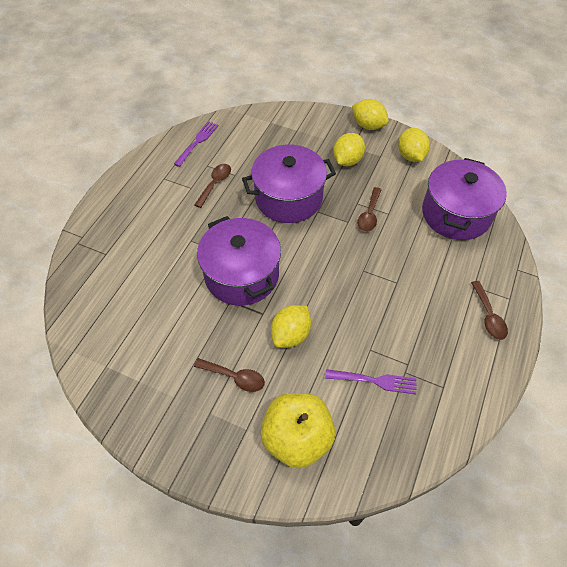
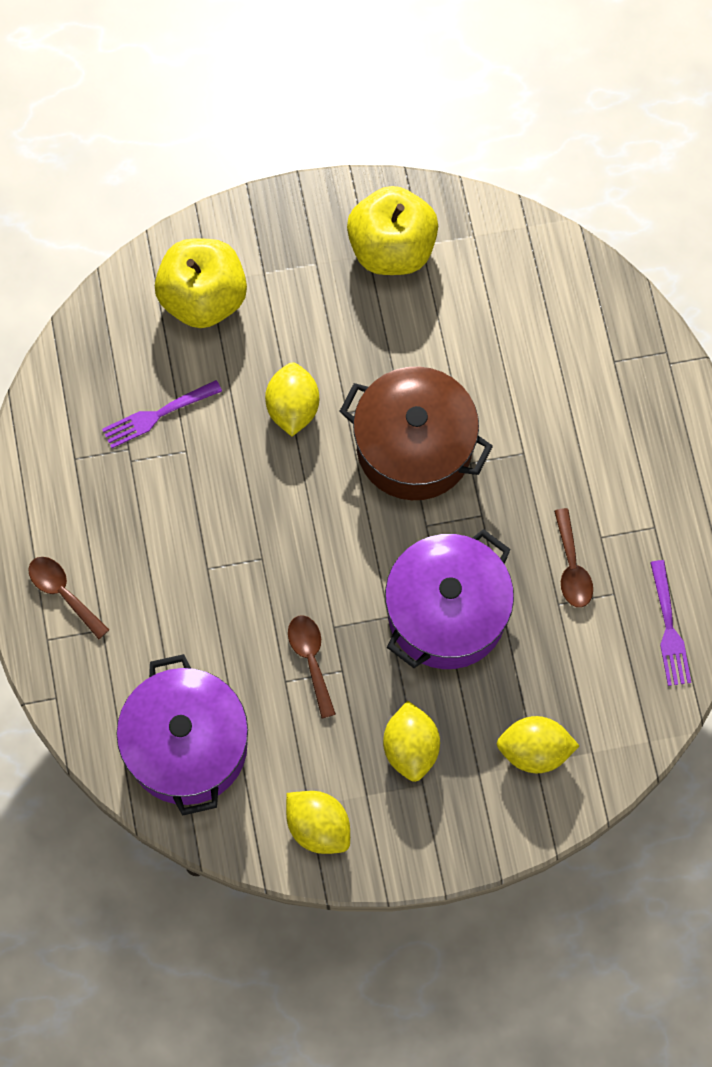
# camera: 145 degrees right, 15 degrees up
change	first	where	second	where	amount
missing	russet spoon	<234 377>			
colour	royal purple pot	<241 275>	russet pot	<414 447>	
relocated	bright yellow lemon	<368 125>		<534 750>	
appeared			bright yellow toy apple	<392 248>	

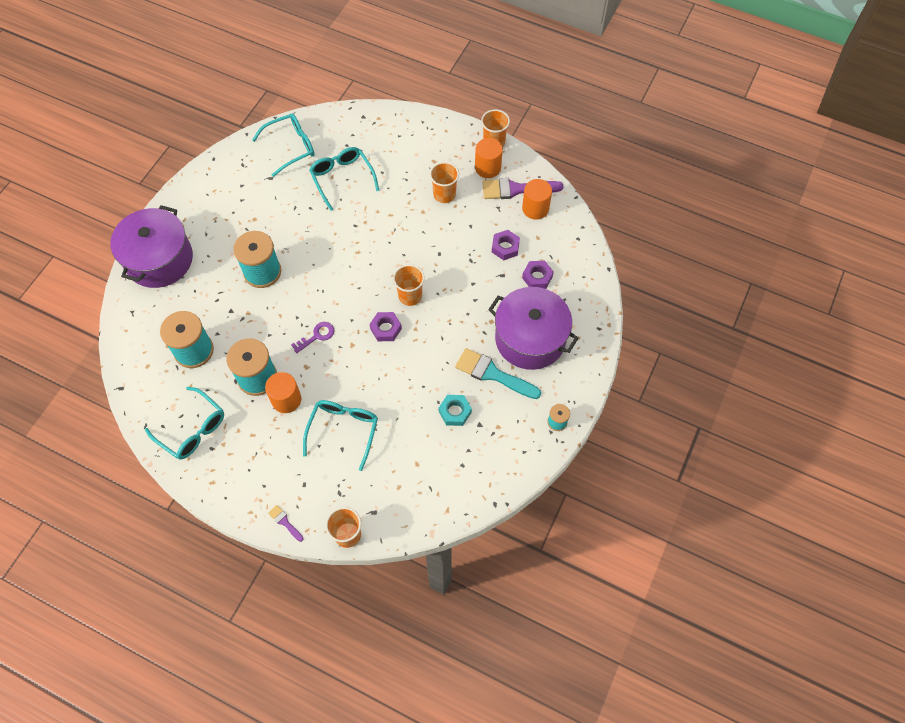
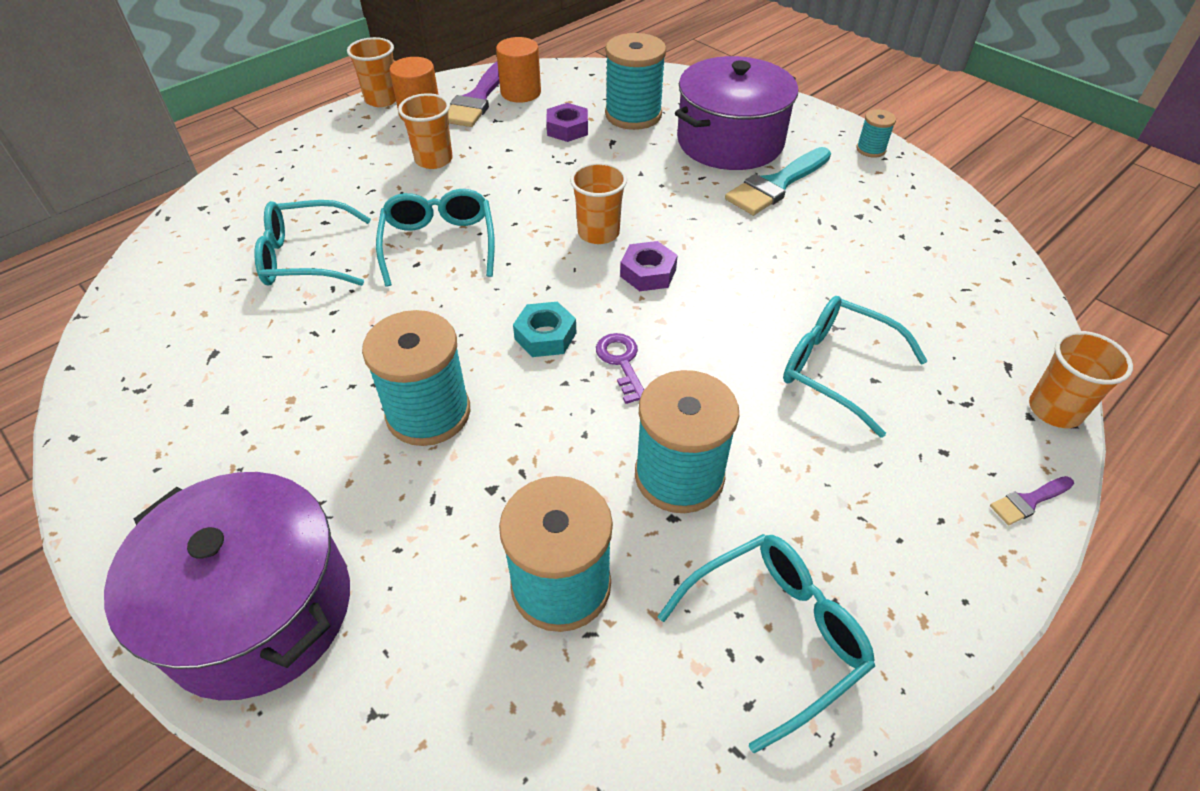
# camera: 70 degrees left, 15 degrees down
change	first	where	second	where	amount
relocated	teal eyeglasses	<290 147>		<439 245>	
missing	orange cylinder shape	<286 399>			
relocated	teal hexagon nut	<455 412>		<545 336>	
exchanged	royal purple hexagon nut	<537 277>	teal bobbin	<633 115>	

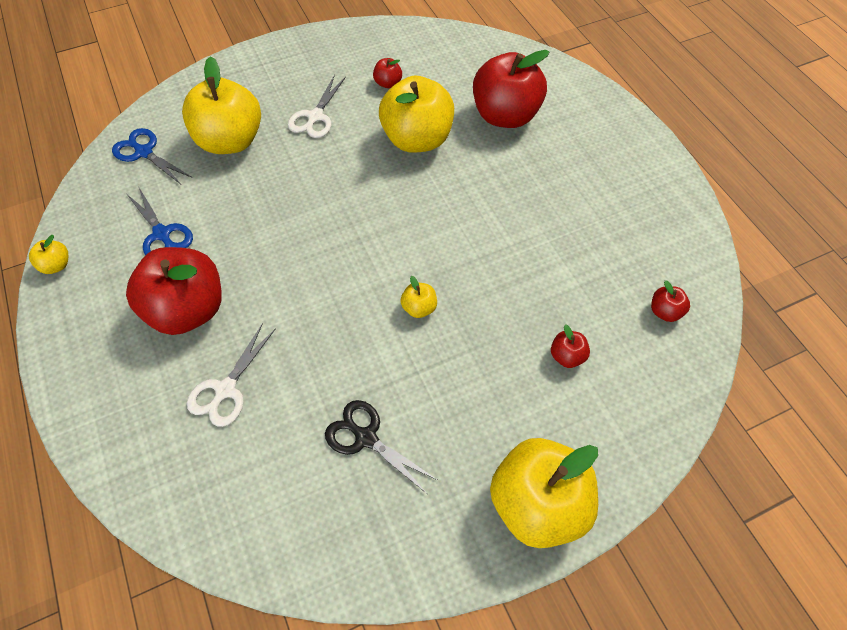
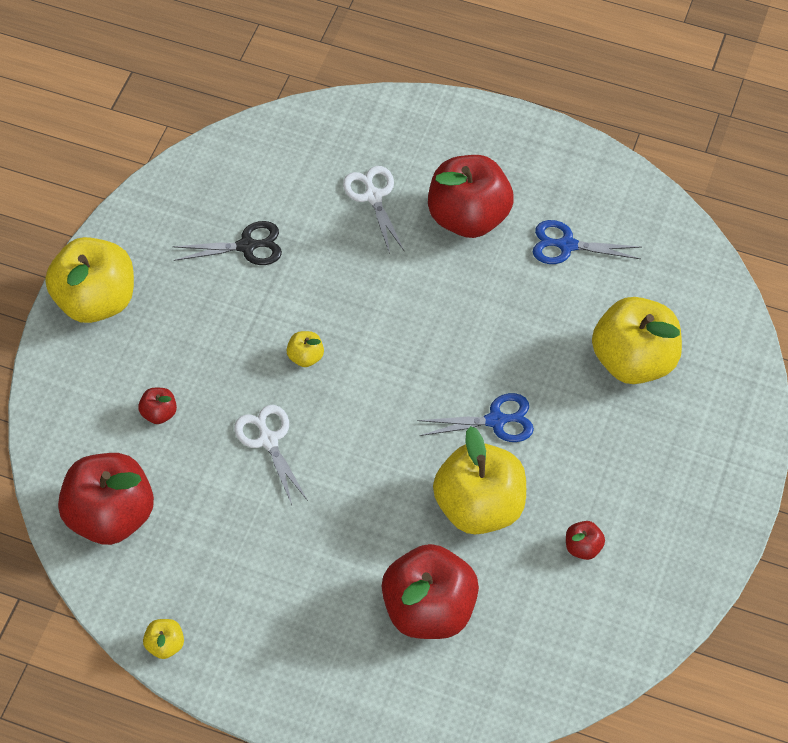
# camera: 135 degrees right, 0 degrees up
change	first	where	second	where	amount
relocated	bright yellow toy apple	<56 265>		<165 645>	
relocated	cobalt pair of scissors	<144 152>		<496 420>	
relocated	white pair of scissors	<315 117>		<268 440>	
size	scarlet toy apple	<664 311>		<111 515>	x2.38

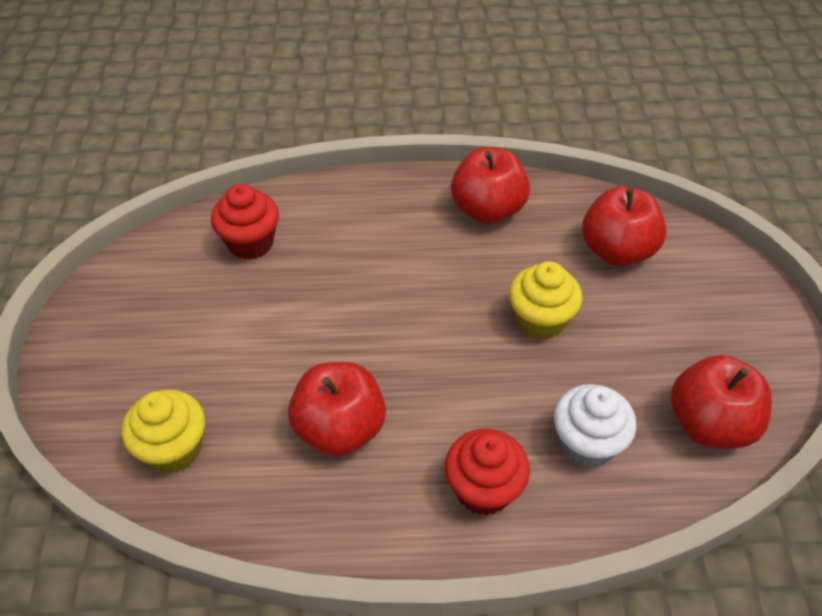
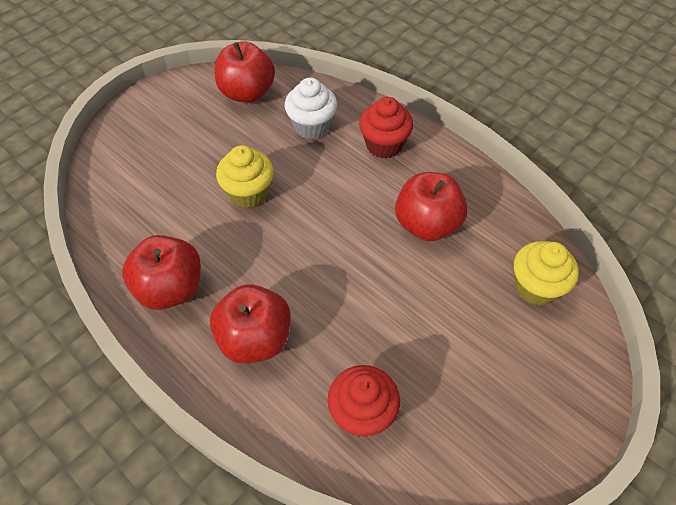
# camera: 135 degrees left, 5 degrees up
change	first	where	second	where	amount
relocated	scarlet toy apple	<617 250>		<255 339>	

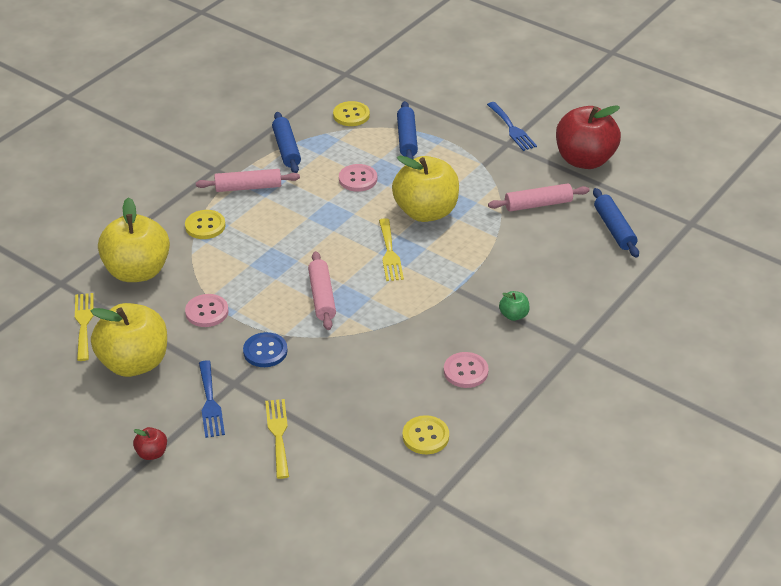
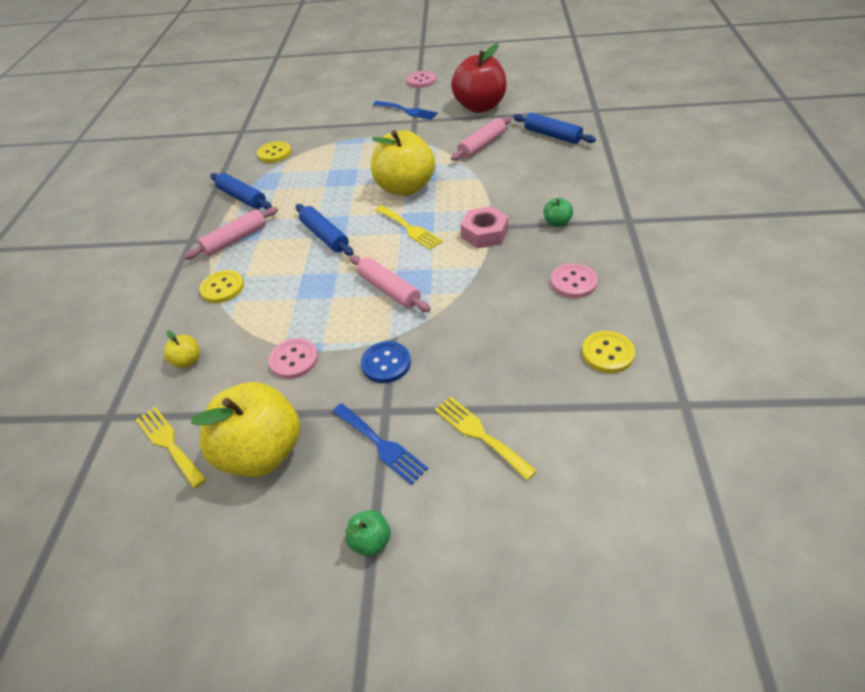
# camera: 30 degrees left, 5 degrees up
change	first	where	second	where	amount
size	bright yellow toy apple	<137 271>		<187 361>	x0.42
colour	scarlet toy apple	<152 453>	leaf-green toy apple	<371 541>	
relocated	rose-pink button	<358 179>		<421 81>	
relocated	cobalt pastry roller	<407 138>		<325 236>	
appeared			rose-pink hexagon nut	<484 233>	

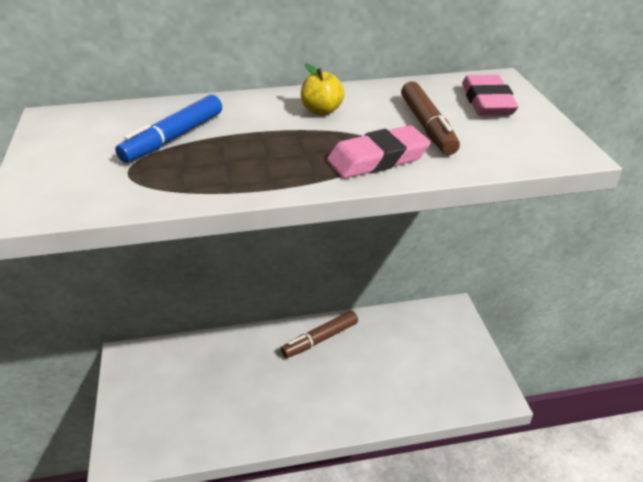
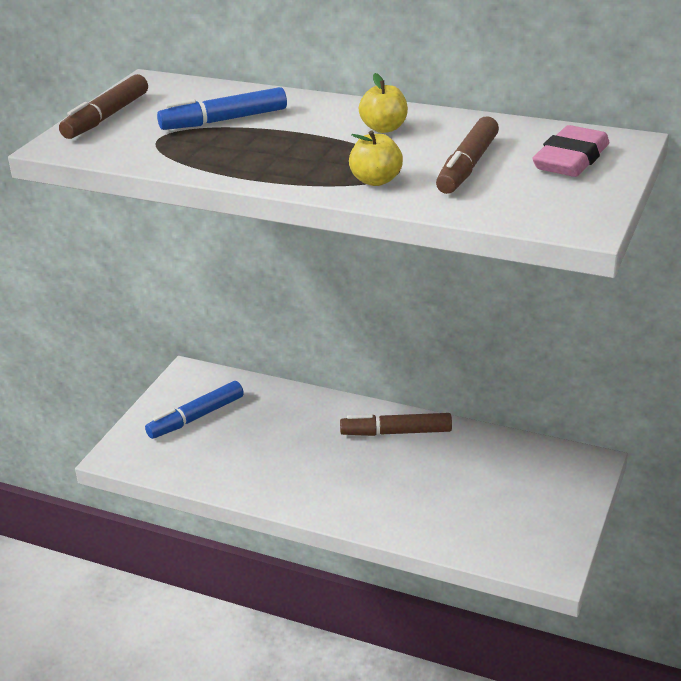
# camera: 35 degrees right, 5 degrees down
change	first	where	second	where	amount
exchanged	rose-pink eraser	<377 159>	bright yellow toy apple	<376 180>	
appeared			russet marker	<106 117>	
appeared			cobalt marker	<196 417>	

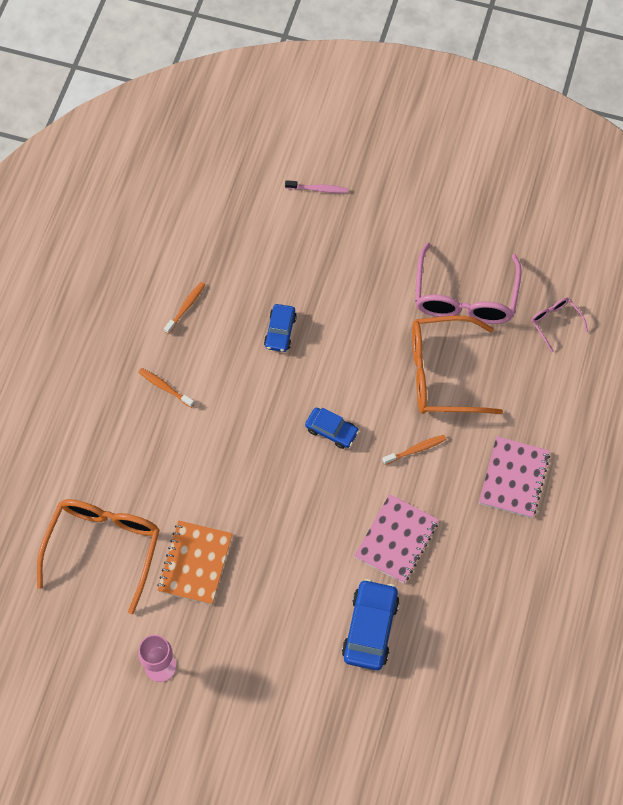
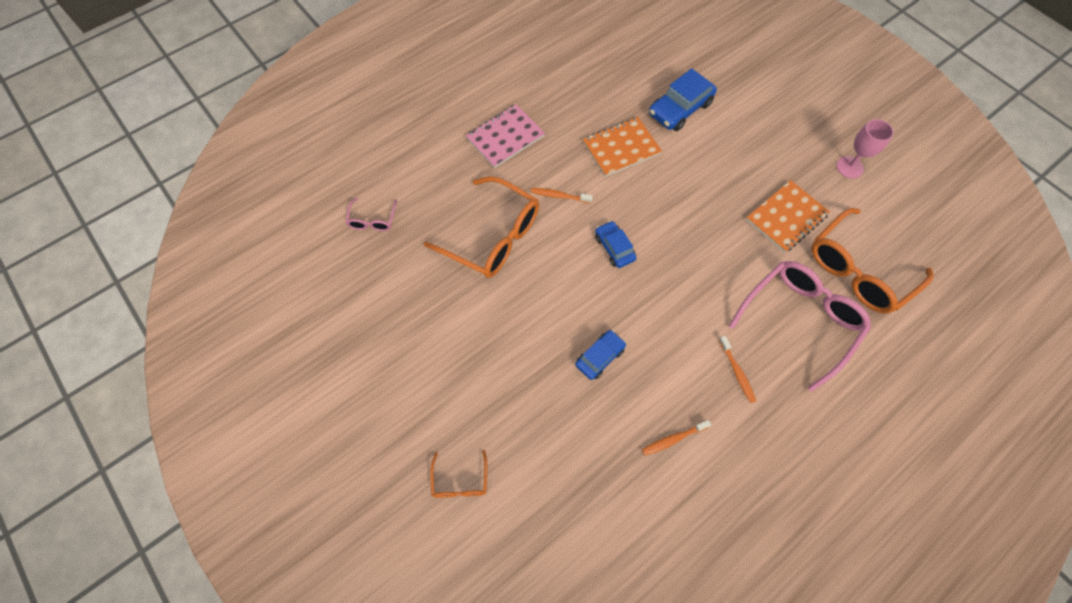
# camera: 145 degrees left, 0 degrees up
change	first	where	second	where	amount
exchanged	rose-pink dental brush	<318 189>	orange eyeglasses	<460 481>	
colour	rose-pink exercise book	<396 539>	orange exercise book	<621 148>	
relocated	rose-pink eyeglasses	<465 297>		<800 320>	

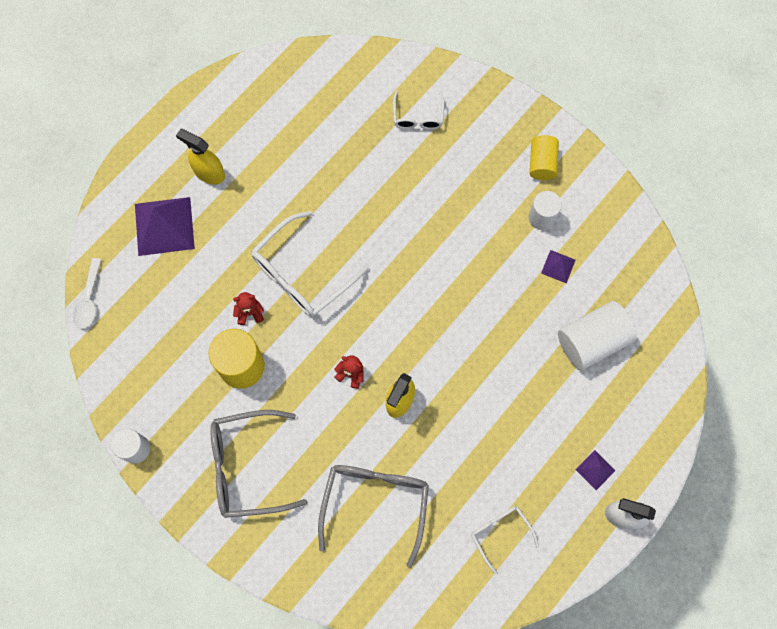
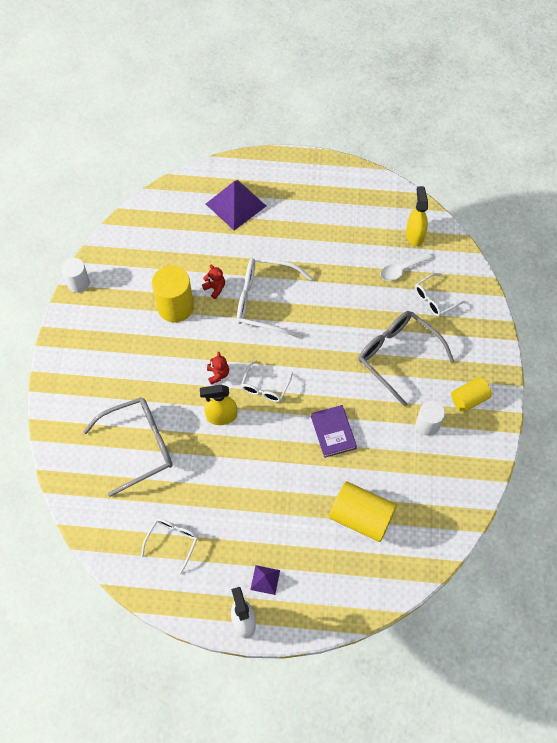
# camera: 55 degrees right, 10 degrees down
change	first	where	second	where	amount
relocated	white spoon	<89 300>		<402 270>	
relocated	bright yellow spray cleaner	<209 173>		<415 235>	
relocated	gray eyeglasses	<247 467>		<397 356>	
missing	royal purple pyramid	<558 266>			
colour	white cylinder shape	<592 341>	bright yellow cylinder shape	<361 517>	
appeared			white eyeglasses	<265 387>	
appeared			royal purple hardcover	<333 432>	

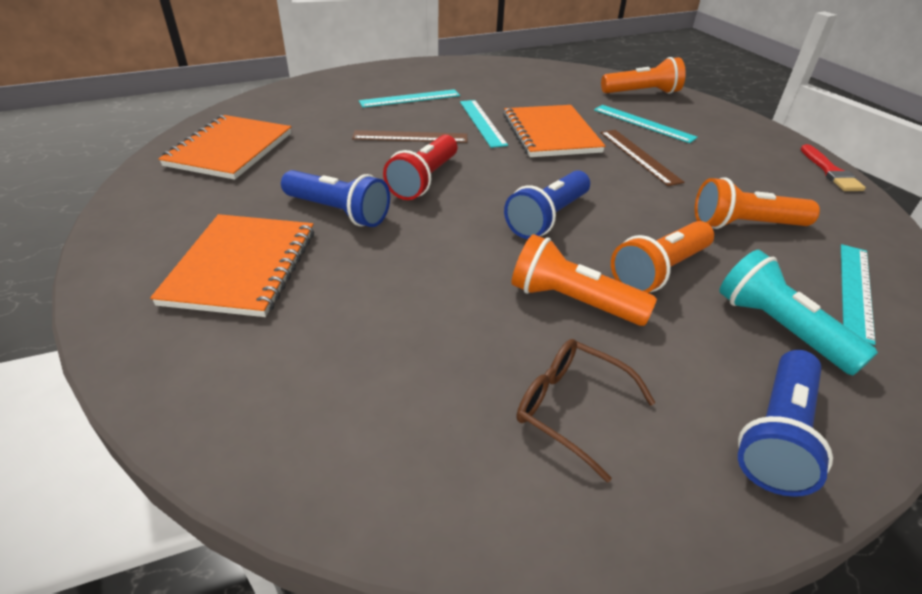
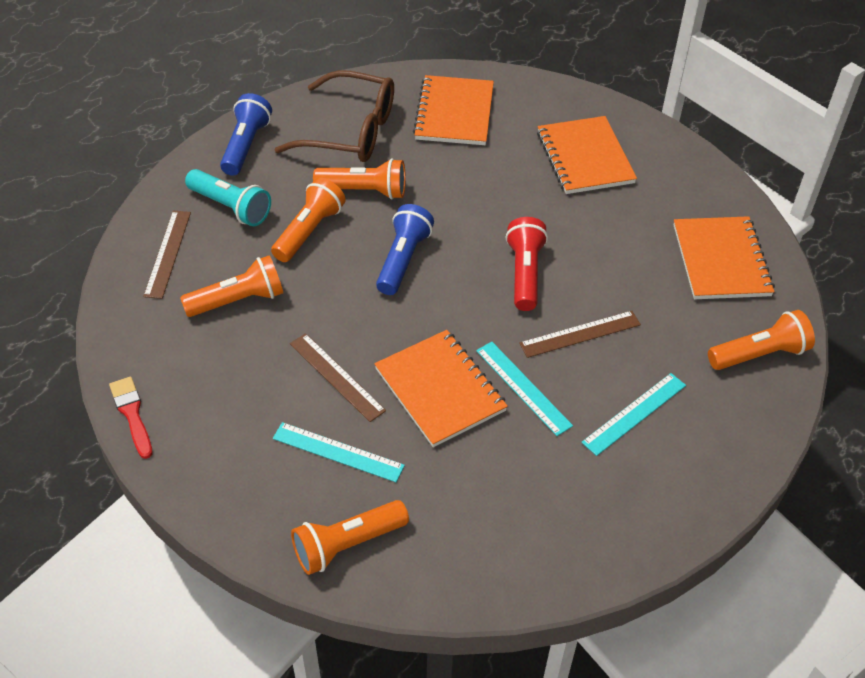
# camera: 160 degrees right, 10 degrees up
change	first	where	second	where	amount
missing	cobalt pocket torch	<338 212>			
size	russet eyeglasses	<570 408>		<351 131>	x1.78
colour	teal ruler	<855 290>	russet ruler	<168 253>	
appeared			orange exercise book	<454 113>	
appeared			orange pocket torch	<759 354>	

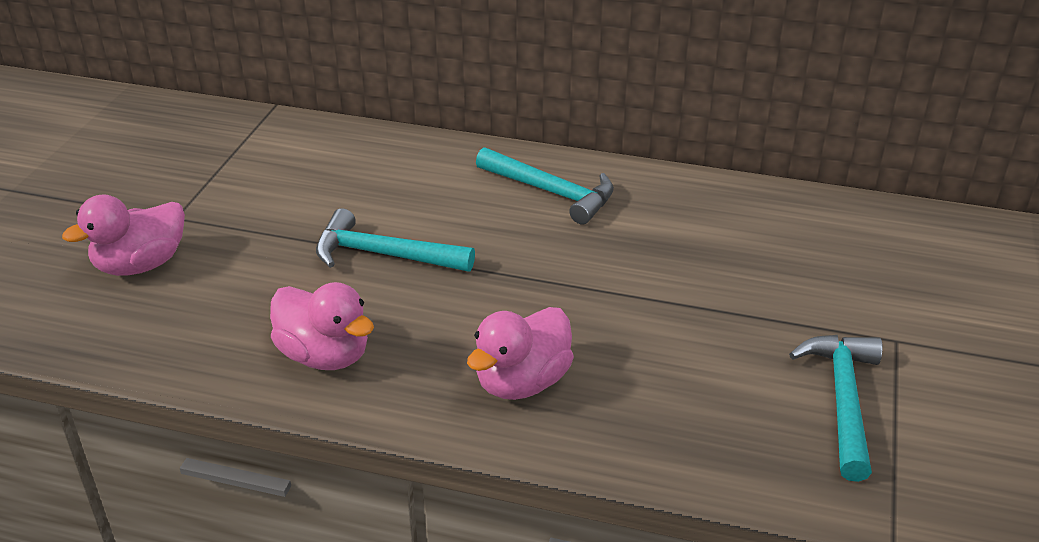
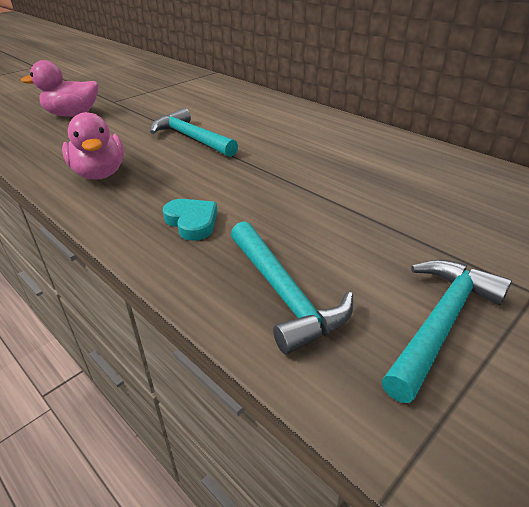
# camera: 30 degrees right, 0 degrees up
change	first	where	second	where	amount
exchanged	rose-pink toy duck	<522 382>	teal love heart	<192 222>	
relocated	teal carpenter's hammer	<552 192>		<284 294>	

